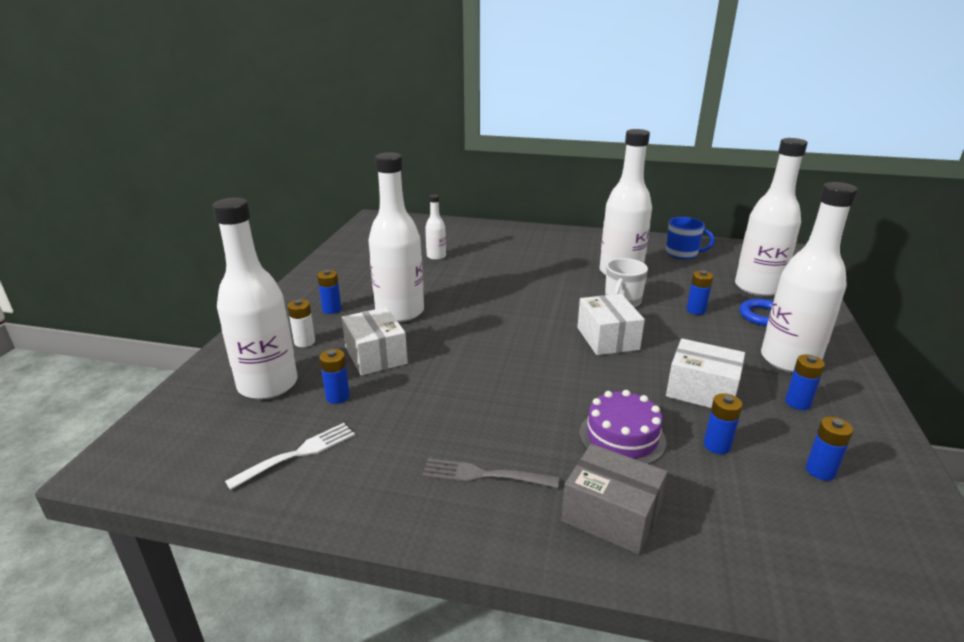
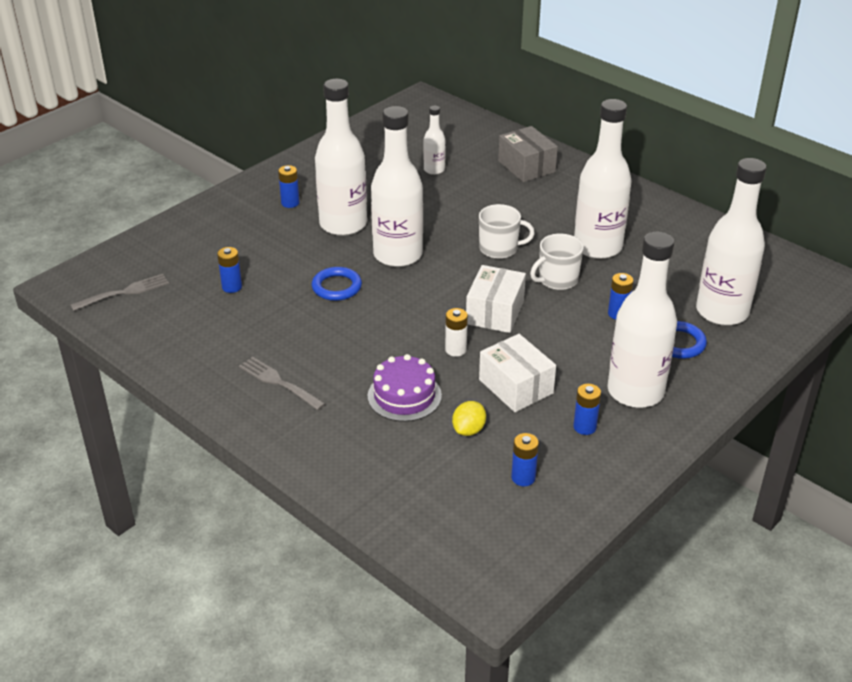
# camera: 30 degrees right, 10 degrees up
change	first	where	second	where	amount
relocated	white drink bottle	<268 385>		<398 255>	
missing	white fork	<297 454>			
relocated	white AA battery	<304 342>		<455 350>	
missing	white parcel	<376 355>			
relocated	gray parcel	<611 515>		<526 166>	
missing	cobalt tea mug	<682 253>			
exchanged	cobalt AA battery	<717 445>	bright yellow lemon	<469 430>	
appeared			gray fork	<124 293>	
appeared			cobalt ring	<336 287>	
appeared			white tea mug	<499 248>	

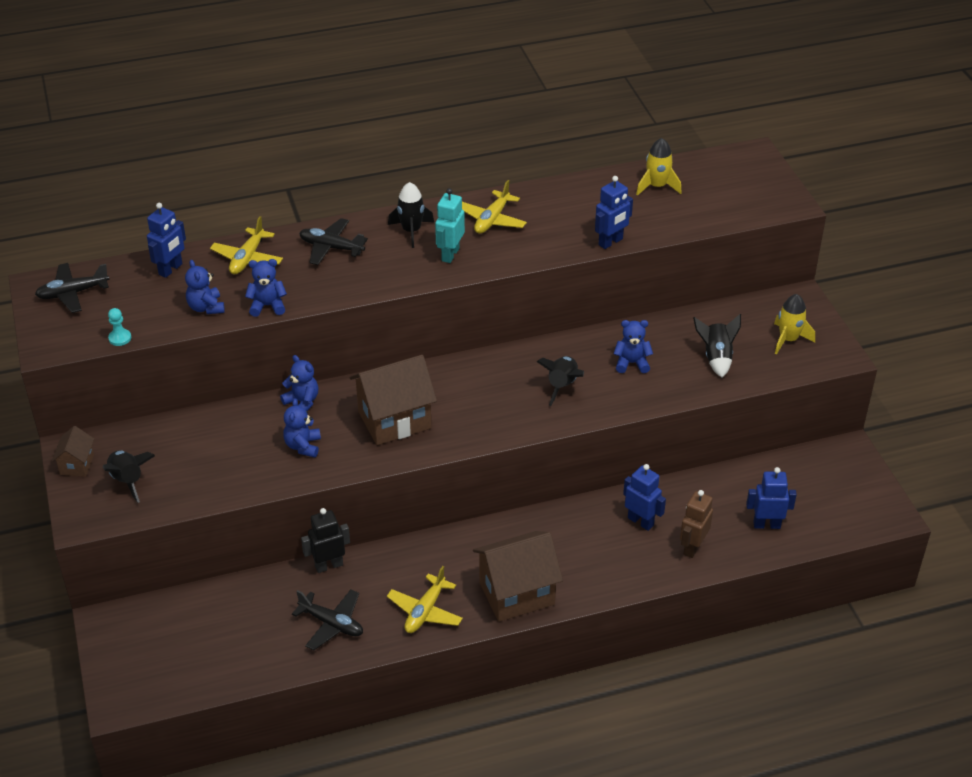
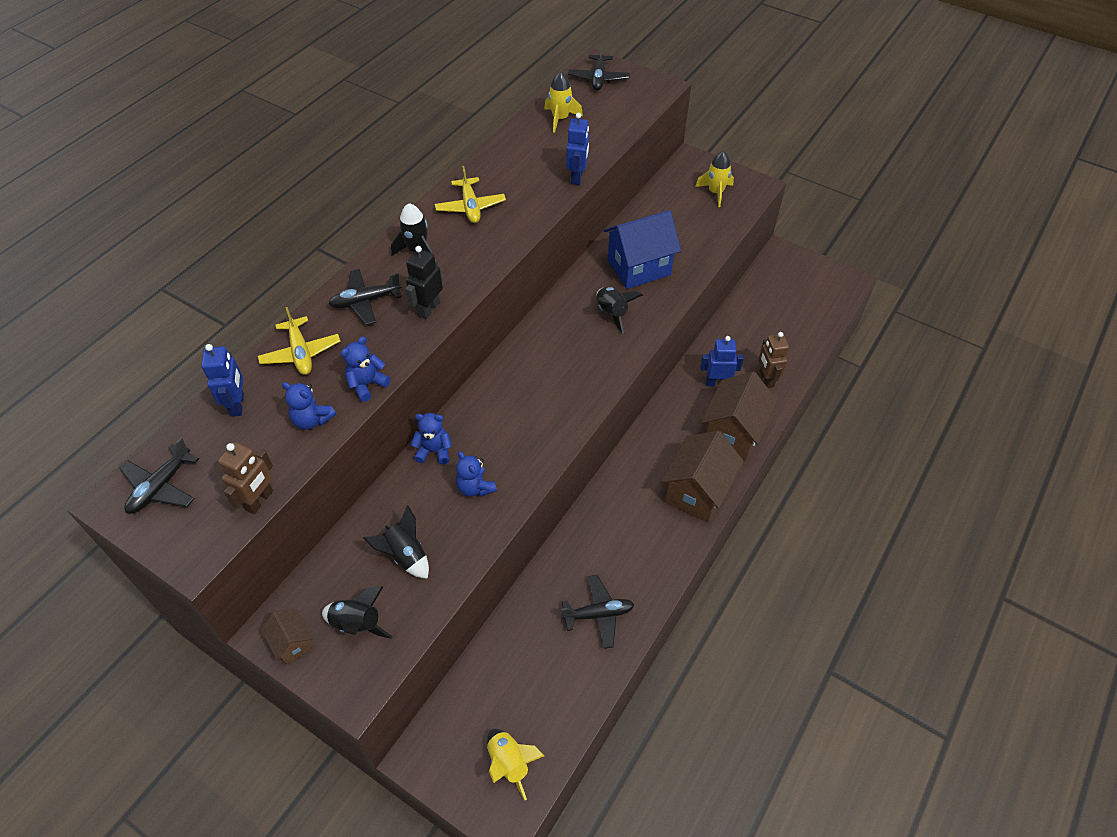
# camera: 40 degrees left, 10 degrees up
change	first	where	second	where	amount
exchanged	teal game pawn	<120 338>	russet toy robot	<259 500>	
relocated	jet-black toy robot	<329 565>		<428 309>	
relocated	russet cottage	<394 420>		<733 433>	
missing	bright yellow toy plane	<425 611>			
missing	teal toy robot	<450 254>			
exchanged	cobalt teddy	<631 363>	cobalt cottage	<639 268>	
relocated	jet-black spaceship	<716 357>		<405 555>	
missing	cobalt toy robot	<766 524>			
appeared			bright yellow spaceship	<509 763>	
appeared			jet-black toy plane	<598 79>	

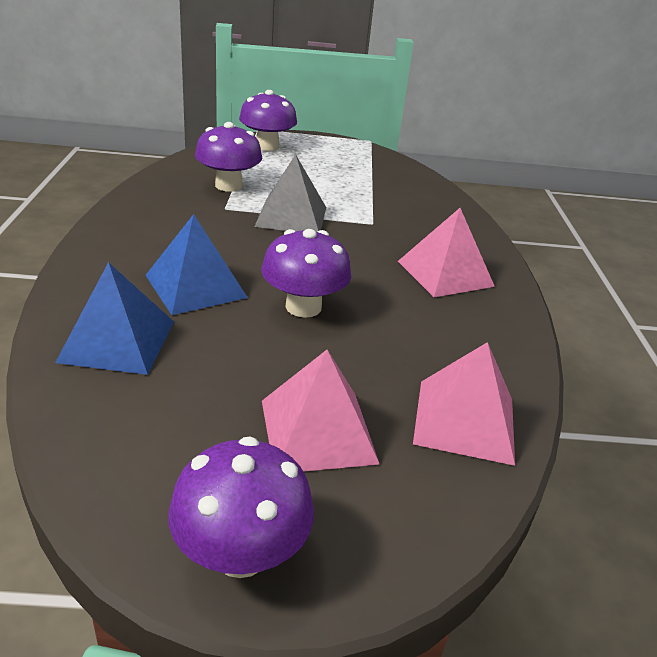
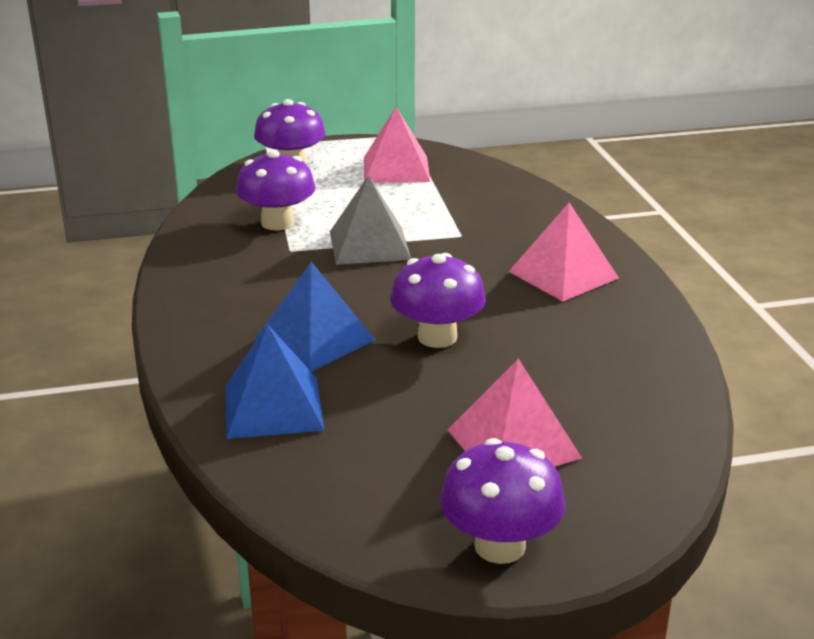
# camera: 10 degrees left, 5 degrees down
change	first	where	second	where	amount
relocated	rose-pink pyramid	<464 420>		<396 169>	

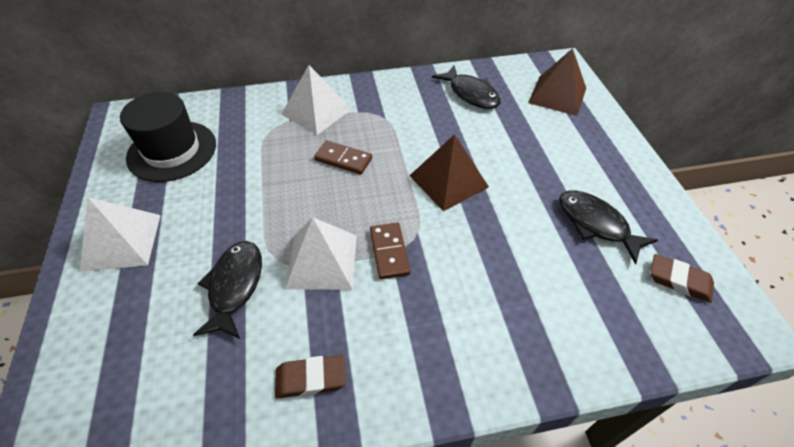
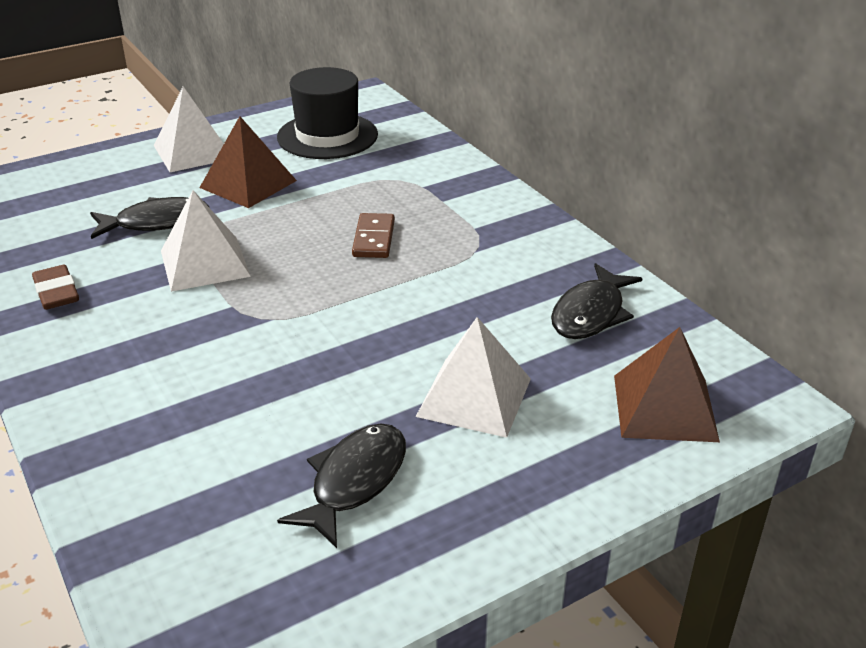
# camera: 70 degrees right, 15 degrees down
change	first	where	second	where	amount
relocated	white pyramid	<316 111>		<474 397>	
missing	russet domino	<389 252>			
relocated	russet pyramid	<448 181>		<248 184>	
missing	russet eraser	<679 281>			

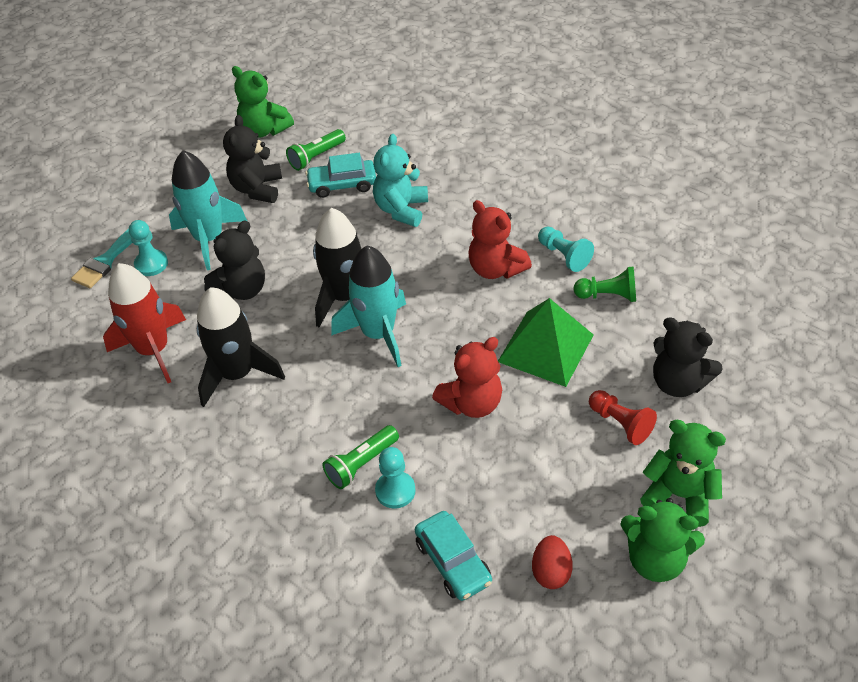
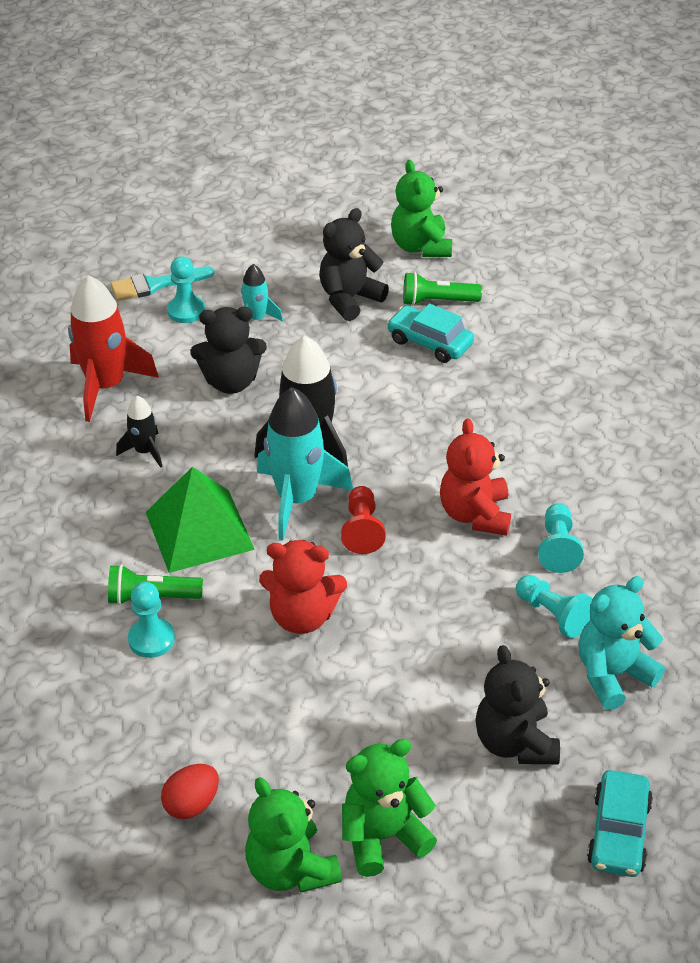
# camera: 40 degrees right, 5 degrees down
change	first	where	second	where	amount
size	teal spaceship	<209 239>		<256 319>	x0.52
size	jet-black spaceship	<237 374>		<145 451>	x0.52
relocated	teal teddy	<401 209>		<613 675>	
relocated	teal automobile	<453 562>		<619 833>	
relocated	leaf-green pyramid	<545 348>		<199 530>	
colour	leaf-green game pawn	<608 295>	teal game pawn	<553 615>	
relocated	scarlet game pawn	<620 423>		<362 529>	
spun	leaf-green teddy	<679 495>		<383 836>	90 degrees counterclockwise

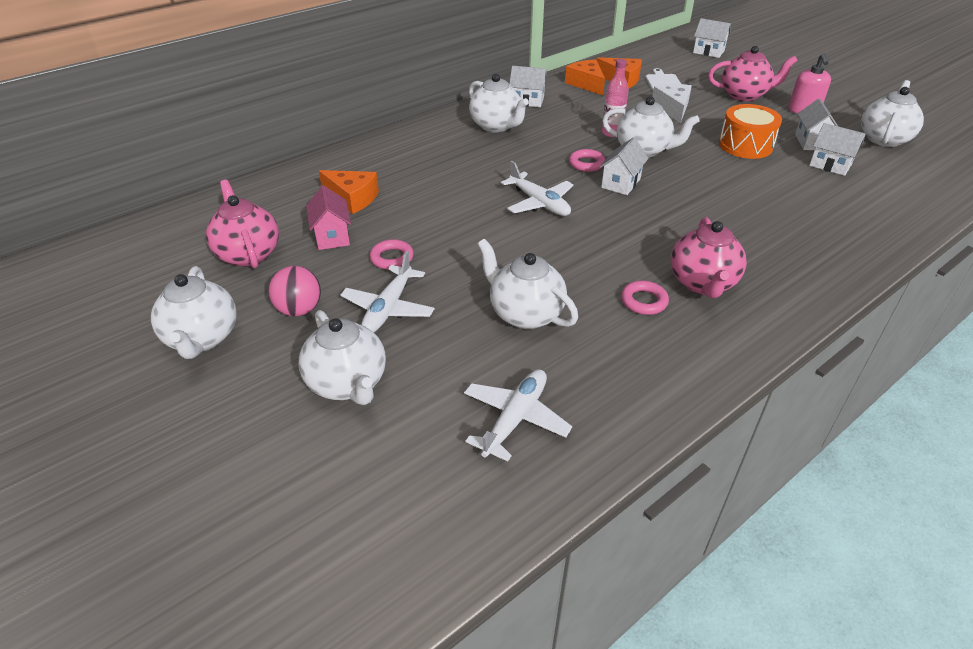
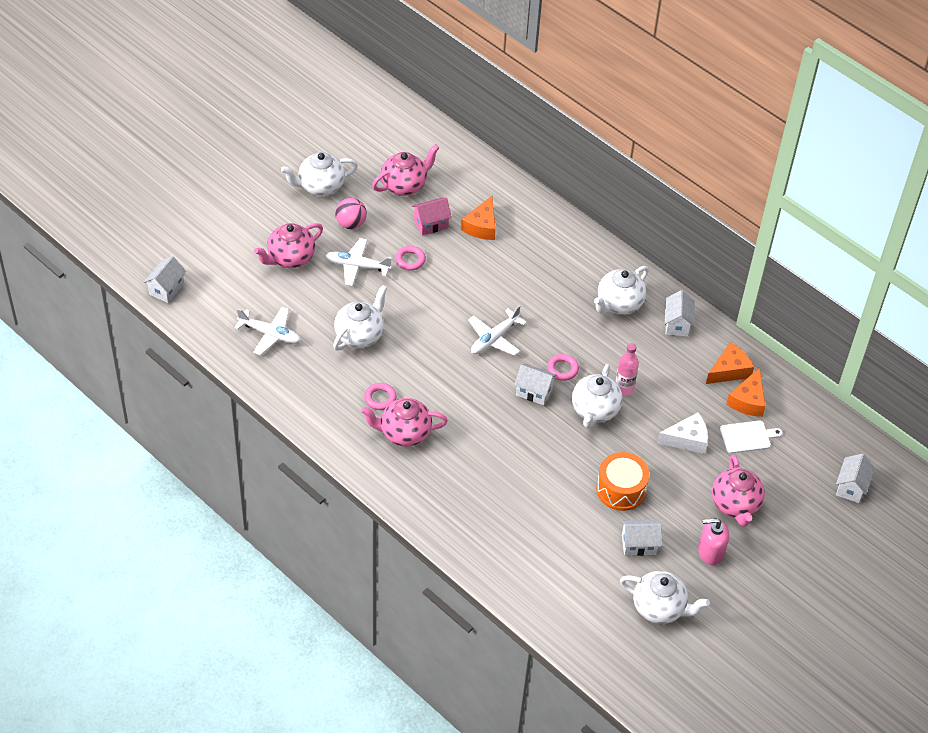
# camera: 80 degrees right, 10 degrees up
change	first	where	second	where	amount
colour	white teapot	<348 384>	rose-pink teapot	<290 258>	
relocated	white cottage	<830 165>		<166 289>	

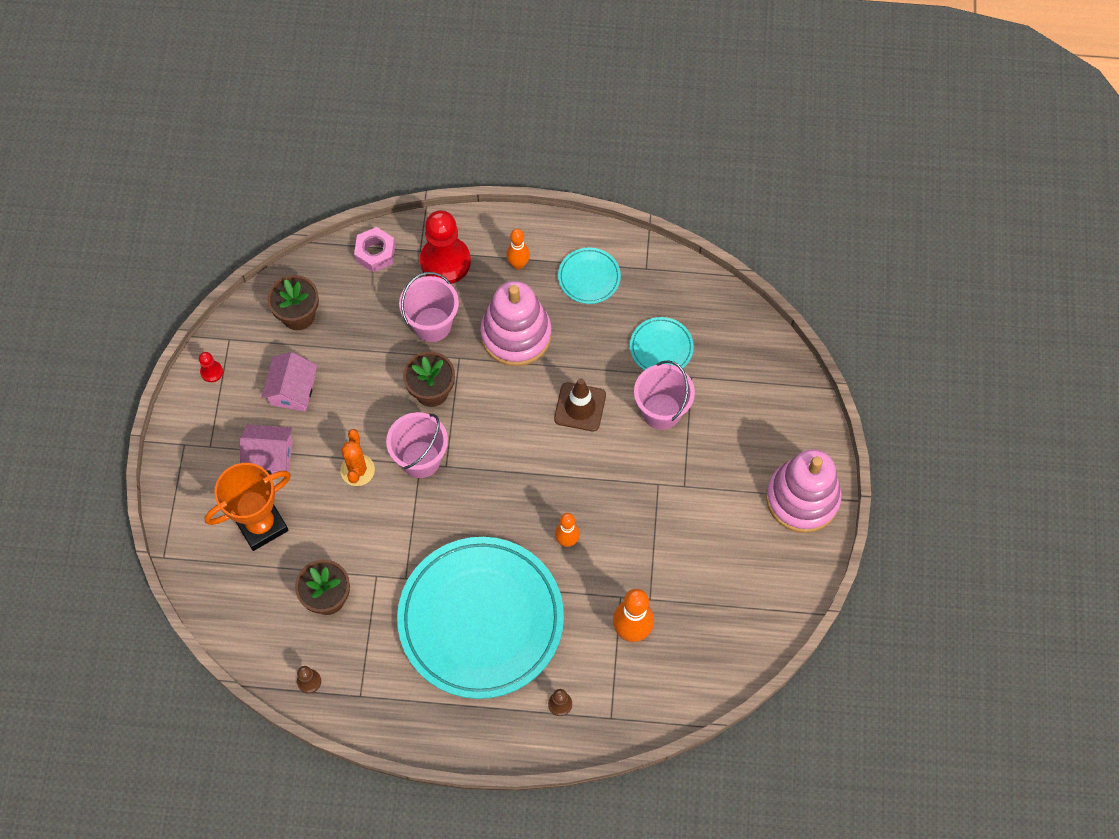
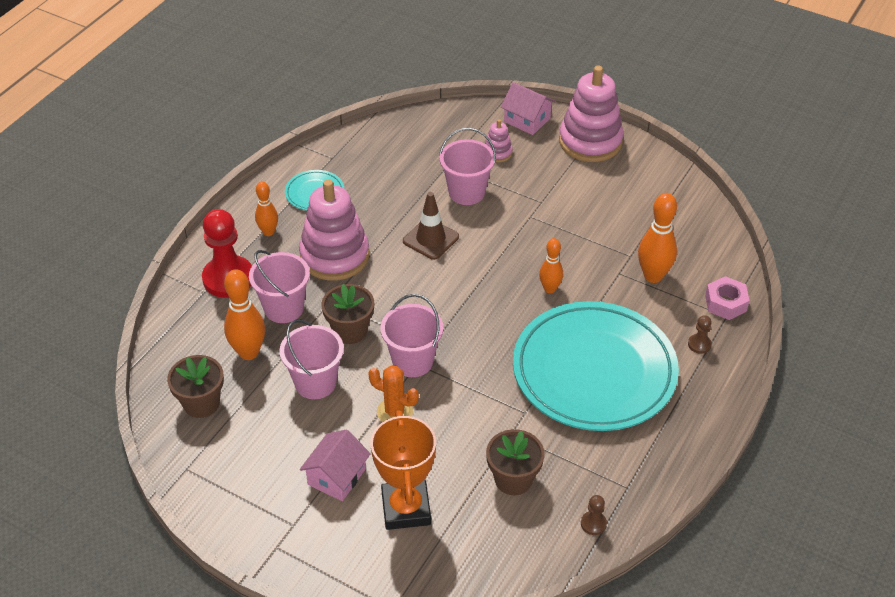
# camera: 65 degrees left, 20 degrees down
change	first	where	second	where	amount
missing	scarlet game pawn	<211 372>			
relocated	rose-pink cottage	<292 390>		<527 120>	
relocated	rose-pink hexagon nut	<375 253>		<725 303>	
missing	teal dinner plate	<661 348>			
appeared			orange bowling pin	<248 352>	
appeared			rose-pink sand bucket	<315 383>	
appeared			rose-pink stacking toy	<497 153>	

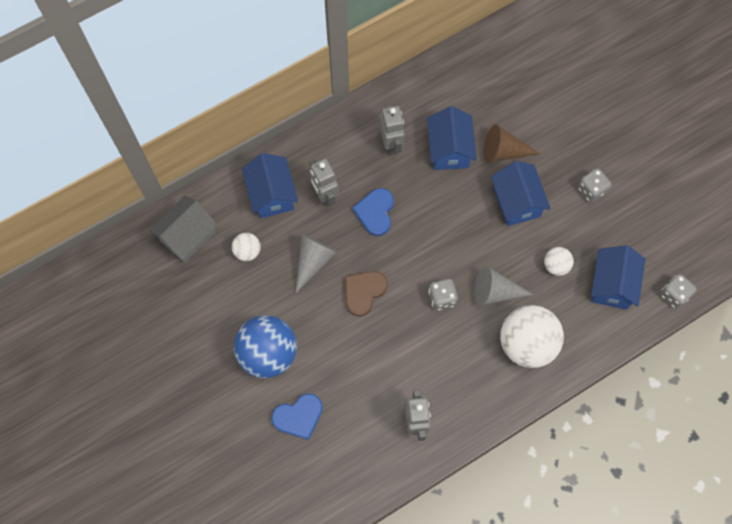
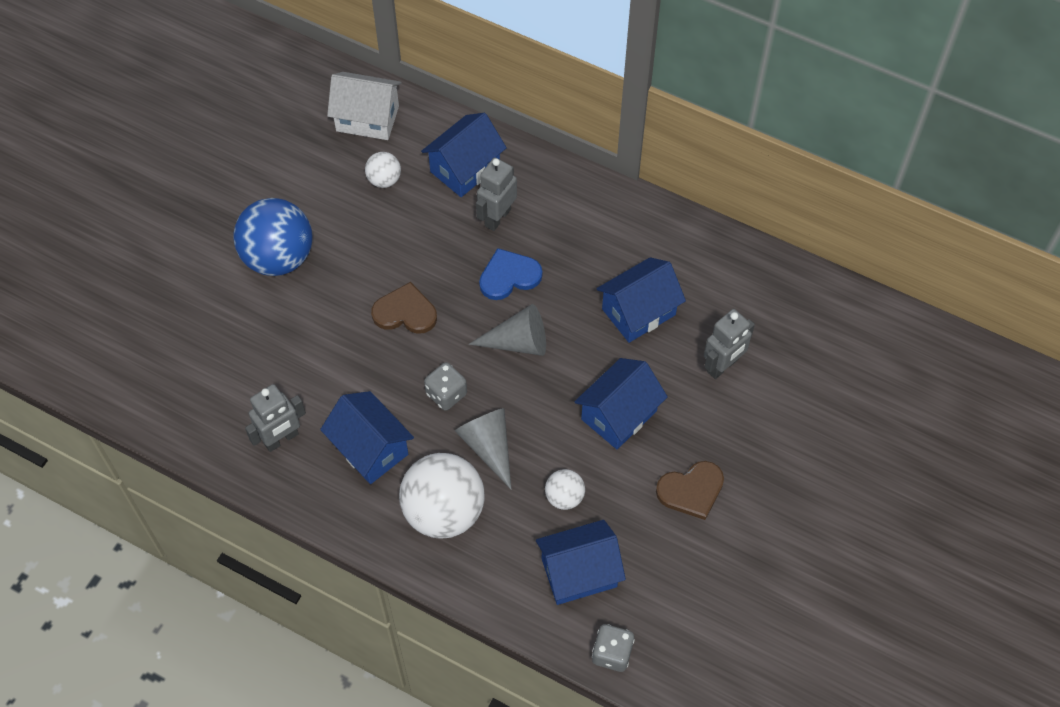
# camera: 60 degrees right, 10 degrees down
change	first	where	second	where	amount
colour	gray cottage	<187 236>	white cottage	<367 118>	
missing	cobalt love heart	<298 417>			
relocated	gray solid cone	<313 261>		<518 342>	
relocated	gray toy robot	<391 144>		<722 366>	
missing	russet solid cone	<503 151>			
exchanged	gray dice	<591 190>	russet love heart	<691 490>	
appeared			cobalt cottage	<370 449>	

